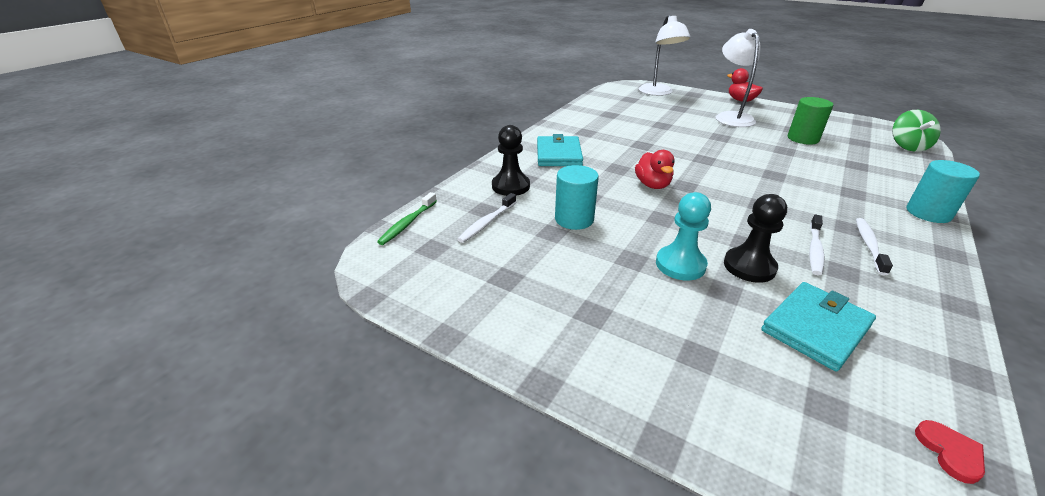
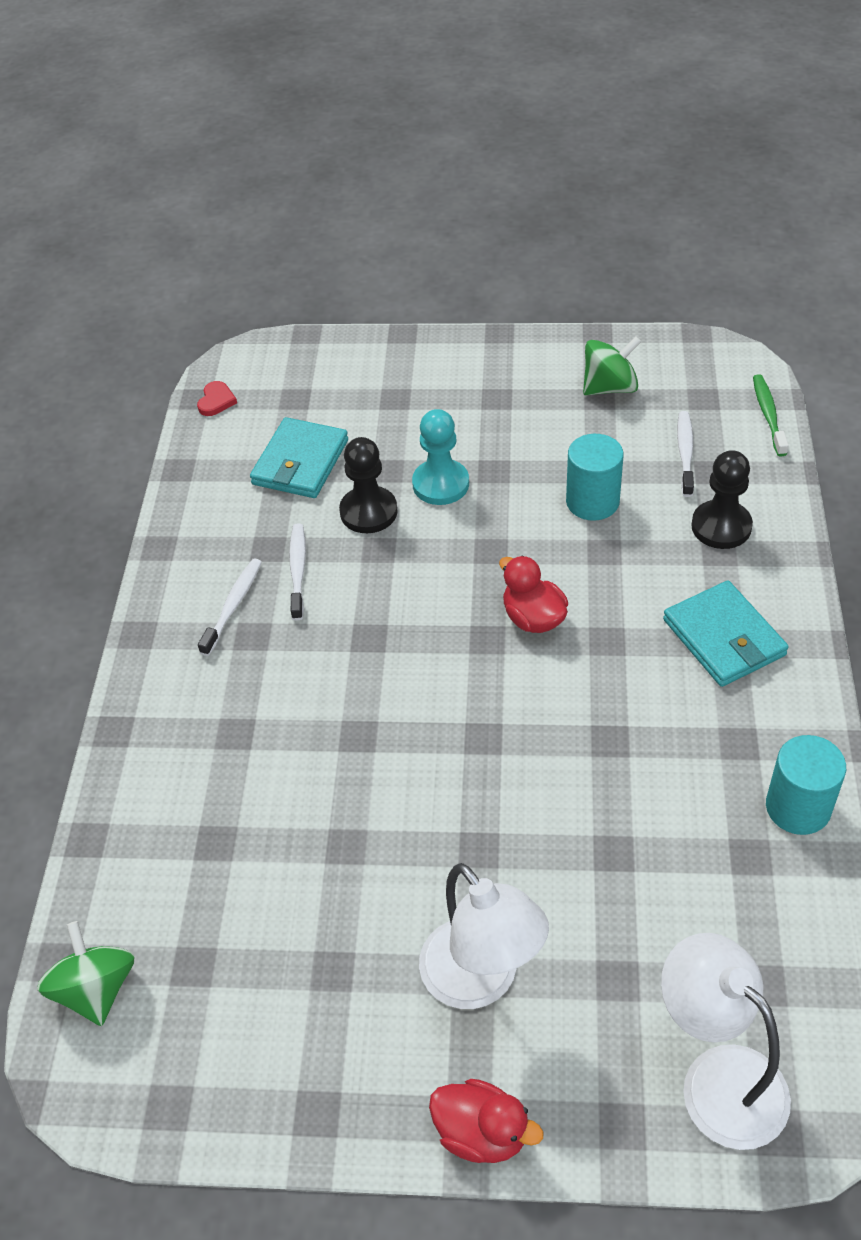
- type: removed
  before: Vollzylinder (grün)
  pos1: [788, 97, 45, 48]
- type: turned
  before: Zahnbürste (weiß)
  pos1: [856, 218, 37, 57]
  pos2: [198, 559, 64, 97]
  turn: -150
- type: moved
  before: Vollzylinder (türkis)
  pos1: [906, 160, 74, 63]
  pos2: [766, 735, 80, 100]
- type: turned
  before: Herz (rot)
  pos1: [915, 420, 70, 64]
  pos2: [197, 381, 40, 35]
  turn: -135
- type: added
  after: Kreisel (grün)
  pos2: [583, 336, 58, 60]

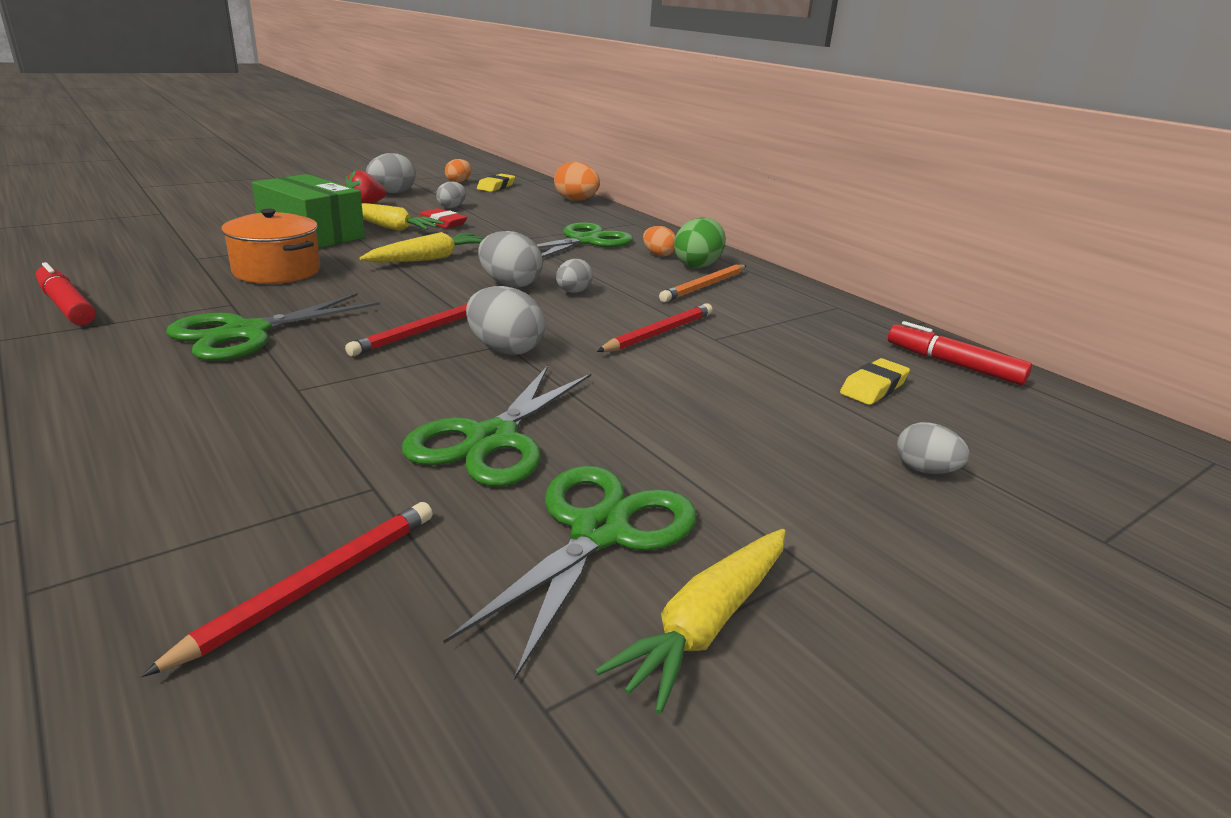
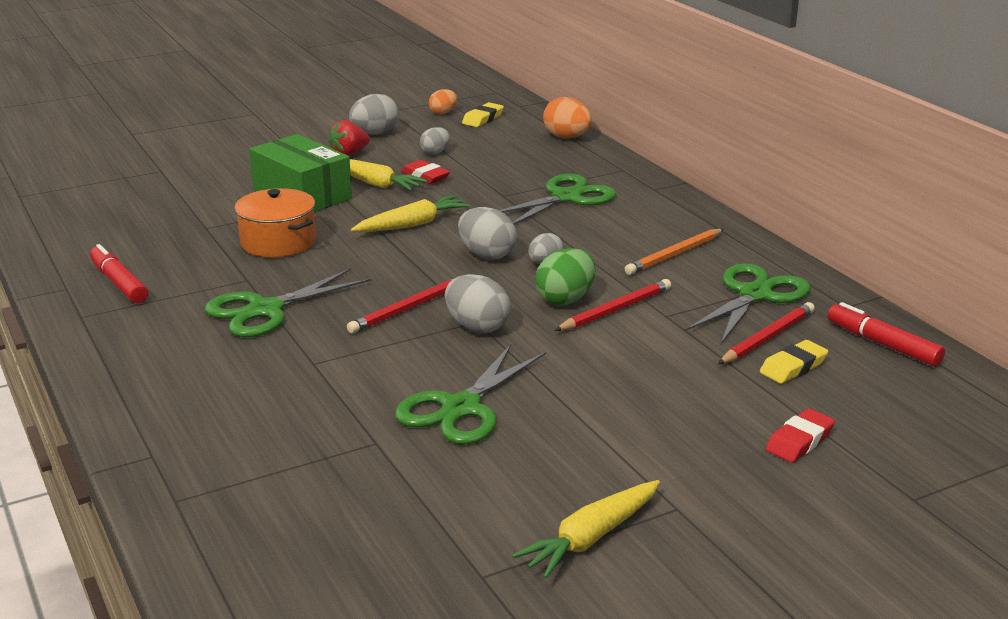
- type: moved
  before: Bleistift (rot)
  pos1: [141, 502, 292, 175]
  pos2: [718, 302, 97, 62]
- type: moved
  before: Schere (grün)
  pos1: [443, 466, 254, 215]
  pos2: [685, 263, 125, 81]
- type: removed
  before: Ei (orange)
  pos1: [643, 226, 33, 31]
- type: moved
  before: Ei (grün)
  pos1: [674, 217, 52, 51]
  pos2: [535, 248, 60, 57]
- type: replaced
  before: Ei (grau)
  after: Radiergummi (rot)
  pos1: [897, 422, 73, 52]
  pos2: [765, 408, 70, 55]

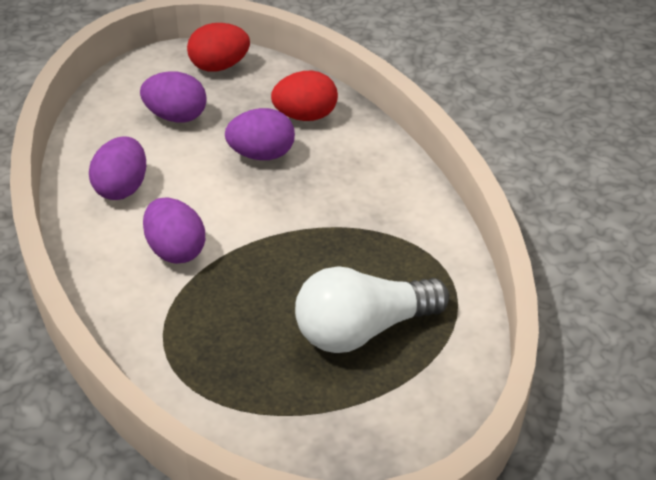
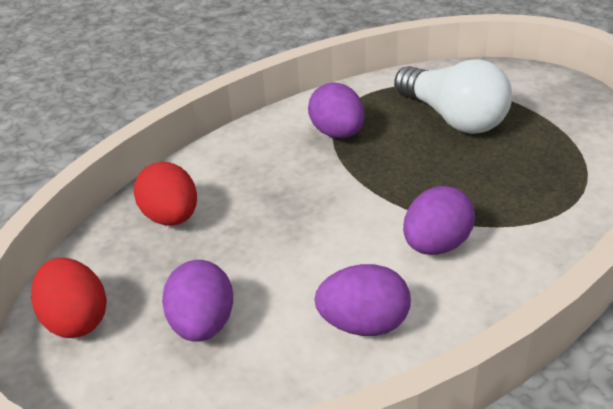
- type: moved
  before: Ei (lila)
  pos1: [225, 108, 70, 52]
  pos2: [308, 82, 57, 56]

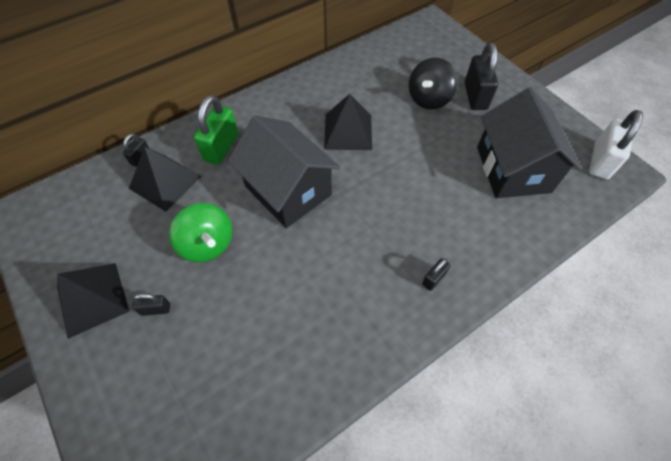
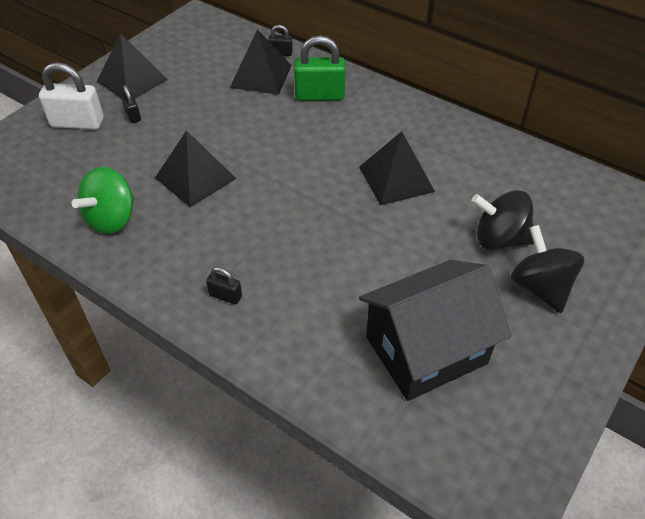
- type: moved
  before: Kreisel (grün)
  pos1: [169, 203, 63, 59]
  pos2: [71, 167, 64, 67]
- type: removed
  before: Haus (schwarz)
  pos1: [228, 115, 112, 113]
- type: replaced
  before: Vorhängeschloss (schwarz)
  after: Kreisel (schwarz)
  pos1: [465, 43, 33, 67]
  pos2: [511, 225, 73, 88]
- type: moved
  before: Vorhängeschloss (weiß)
  pos1: [589, 110, 54, 70]
  pos2: [39, 62, 65, 68]
- type: added
  after: Pyramide (schwarz)
  pos2: [155, 130, 82, 77]

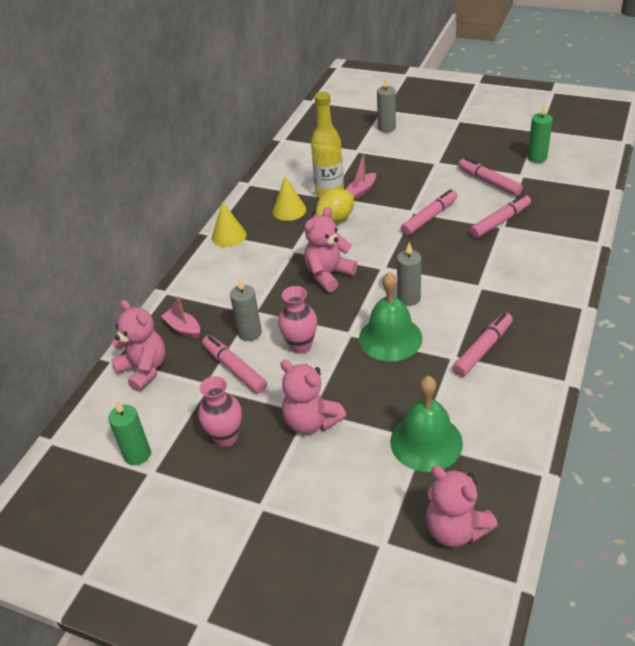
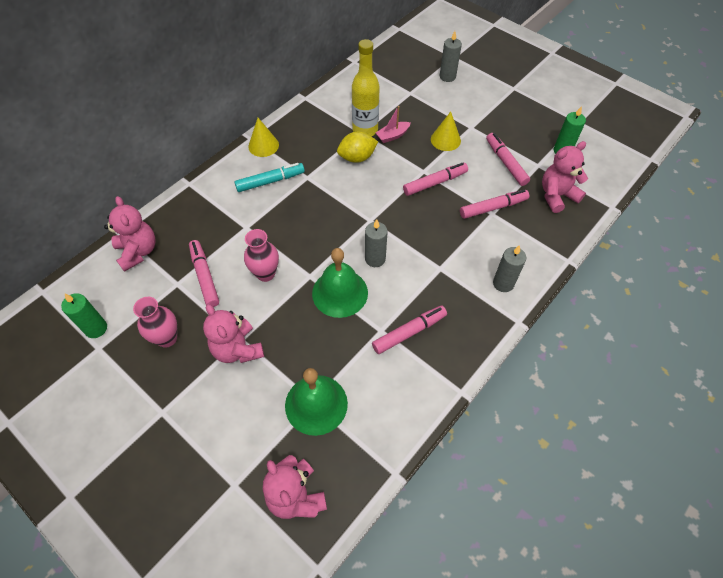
- type: removed
  before: Boot (rosa)
  pos1: [161, 296, 39, 42]
- type: moved
  before: Kerze (grau)
  pos1: [230, 277, 32, 64]
  pos2: [493, 245, 34, 47]
- type: moved
  before: Kegel (gelb)
  pos1: [273, 176, 33, 45]
  pos2: [431, 112, 30, 39]
- type: moved
  before: Teddybär (rosa)
  pos1: [304, 207, 53, 85]
  pos2: [542, 141, 46, 72]
- type: added
  after: Filzstift (türkis)
  pos2: [234, 163, 71, 29]

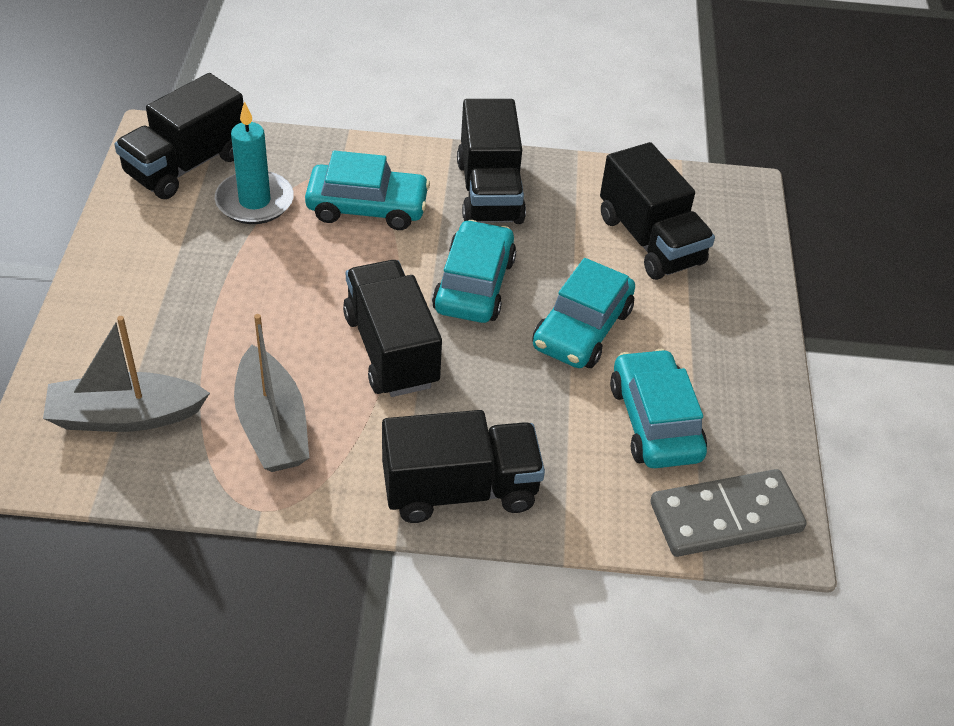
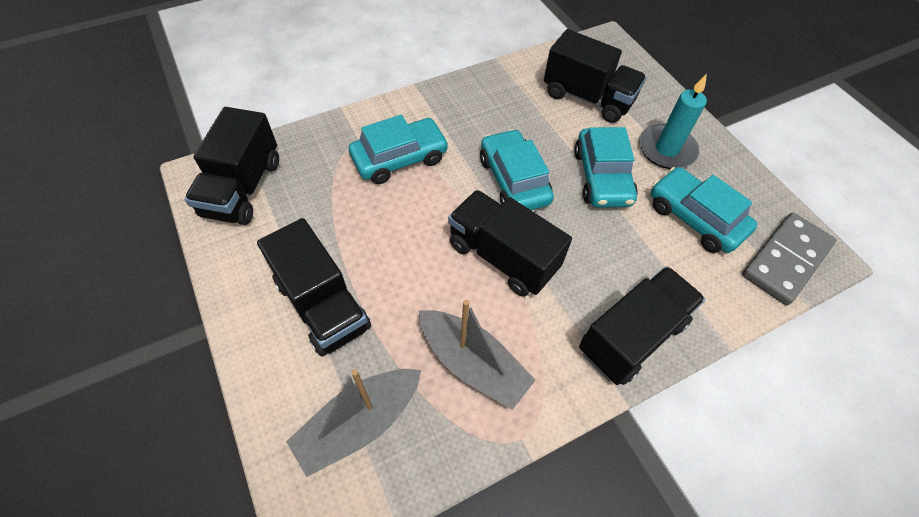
- type: moved
  before: Kerze (türkis)
  pos1: [215, 101, 79, 123]
  pos2: [639, 74, 68, 95]
- type: moved
  before: Lastwagen (schwarz)
  pos1: [457, 99, 69, 125]
  pos2: [257, 218, 114, 139]

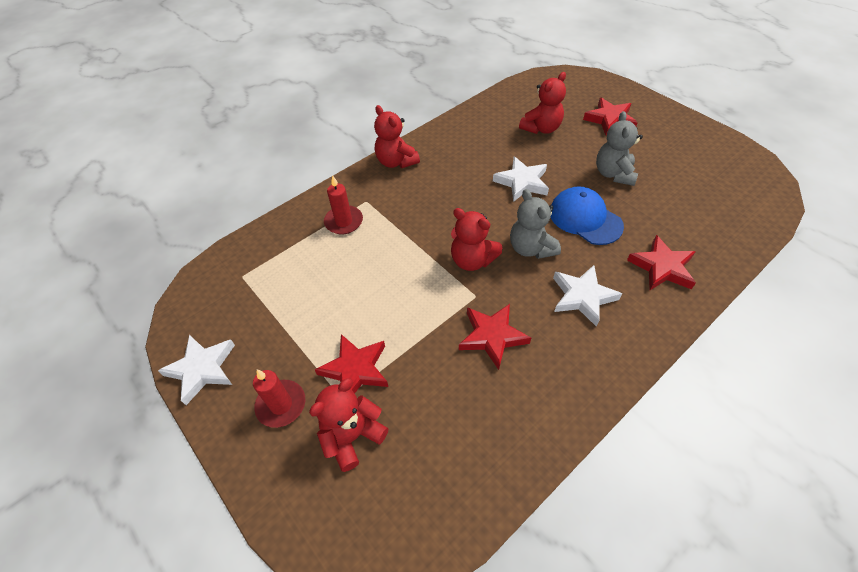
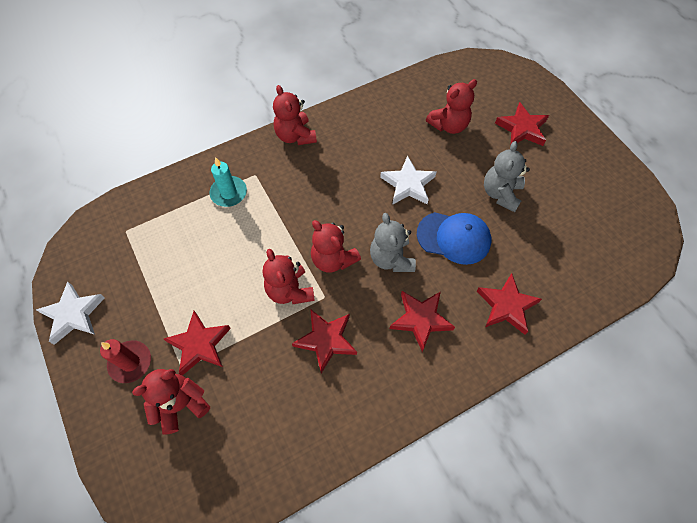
- type: recoloured
  before: Kerze (rot)
  after: Kerze (türkis)
  pos1: [324, 175, 39, 60]
  pos2: [210, 157, 37, 50]
- type: turned
  before: Kappe (blau)
  pos1: [551, 186, 73, 59]
  pos2: [417, 212, 74, 53]
  turn: 135
- type: recoloured
  before: Stern (weiß)
  after: Stern (rot)
  pos1: [553, 265, 69, 62]
  pos2: [390, 291, 65, 61]
- type: added
  after: Teddybär (rot)
  pos2: [263, 249, 52, 55]

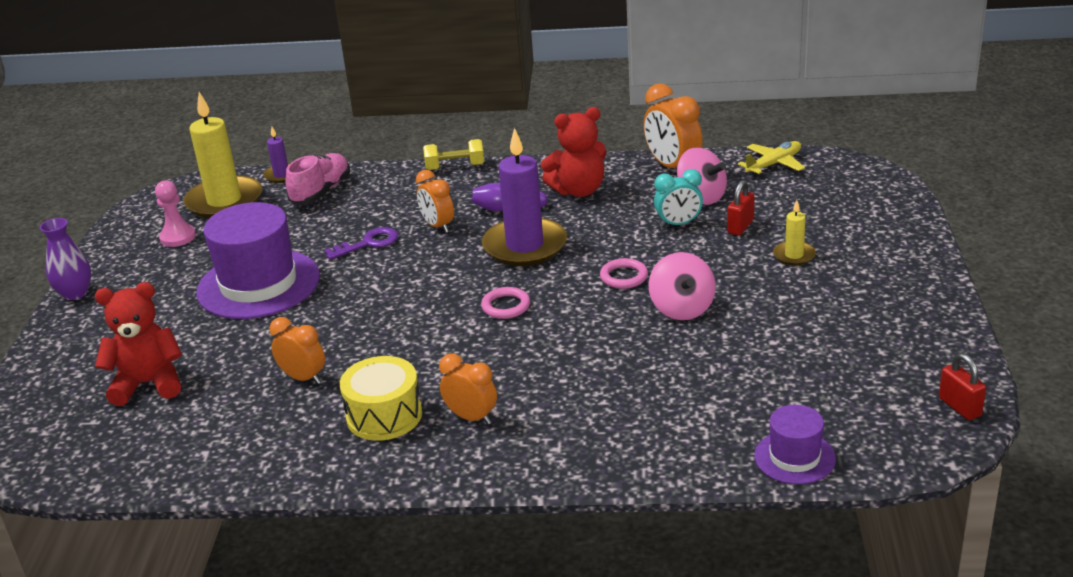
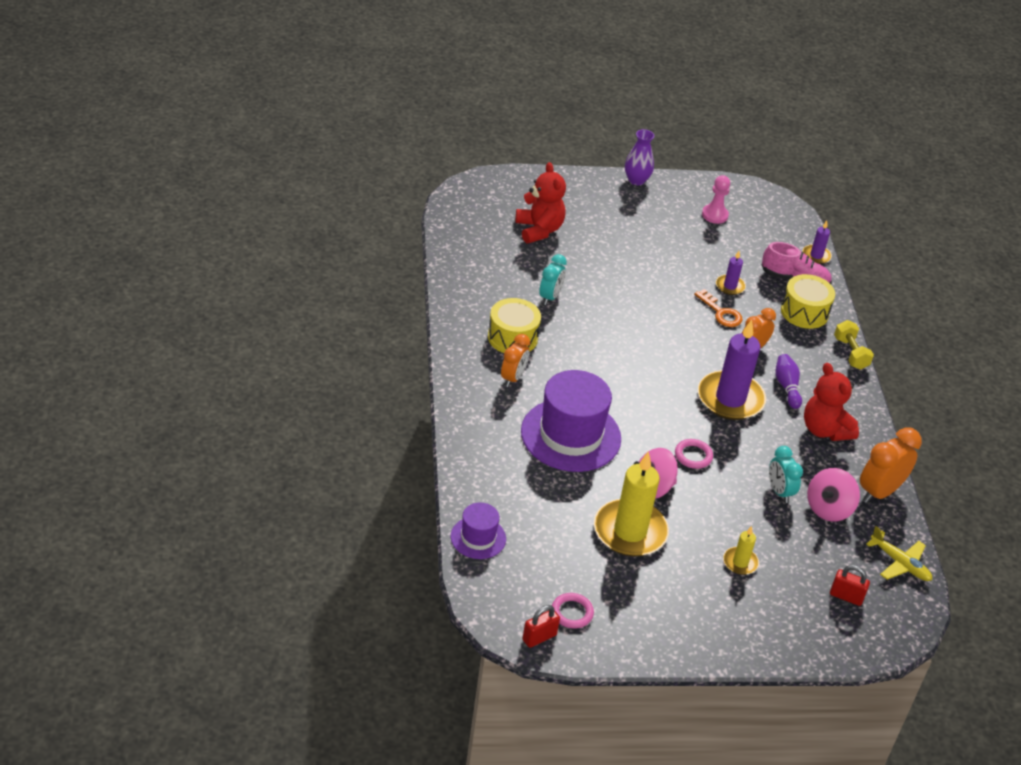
- type: moved
  before: Kerze (gelb)
  pos1: [184, 92, 78, 126]
  pos2: [594, 451, 75, 106]
- type: moved
  before: Hut (lila)
  pos1: [196, 202, 124, 117]
  pos2: [521, 370, 100, 102]
- type: recoloured
  before: Wecker (orange)
  after: Wecker (türkis)
  pos1: [269, 317, 56, 67]
  pos2: [539, 254, 28, 51]
- type: recoloured
  before: Schlüssel (lila)
  after: Schlüssel (orange)
  pos1: [324, 227, 74, 33]
  pos2: [694, 289, 49, 38]
- type: moved
  before: Ring (rosa)
  pos1: [481, 287, 49, 32]
  pos2: [552, 593, 42, 36]
- type: moved
  before: Vorhängeschloss (rot)
  pos1: [727, 180, 28, 56]
  pos2: [830, 565, 40, 41]
- type: added
  after: Kerze (lila)
  pos2: [716, 251, 30, 44]
- type: added
  after: Trommel (gelb)
  pos2: [781, 274, 54, 55]

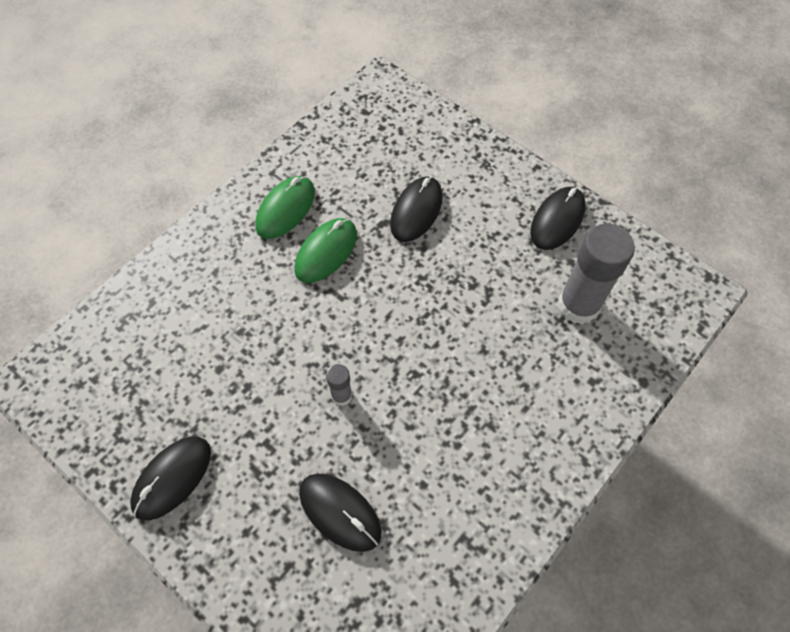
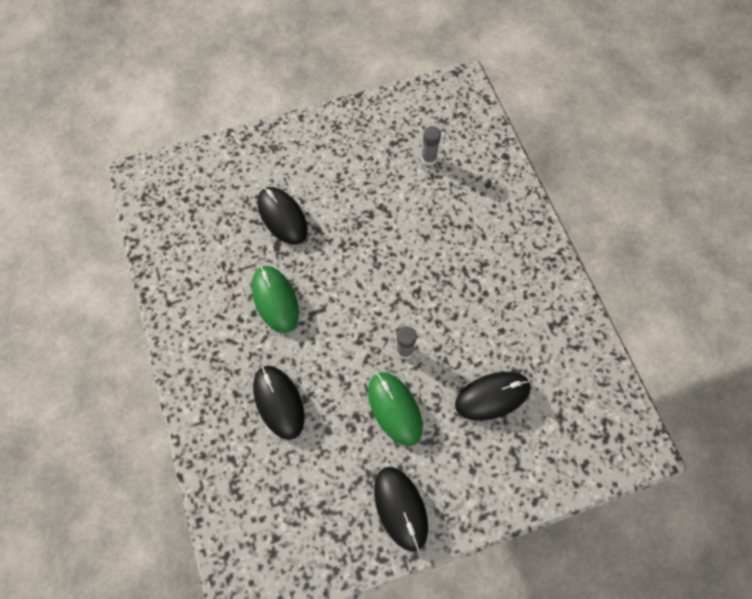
- type: moved
  before: Computermaus (grün)
  pos1: [255, 176, 60, 63]
  pos2: [368, 372, 55, 74]
- type: moved
  before: Computermaus (schwarz)
  pos1: [530, 187, 56, 63]
  pos2: [253, 366, 52, 74]
- type: resized
  before: Klebestift (grau)
  pos1: [558, 224, 77, 100]
  pos2: [421, 126, 20, 40]
  scale: 0.47

